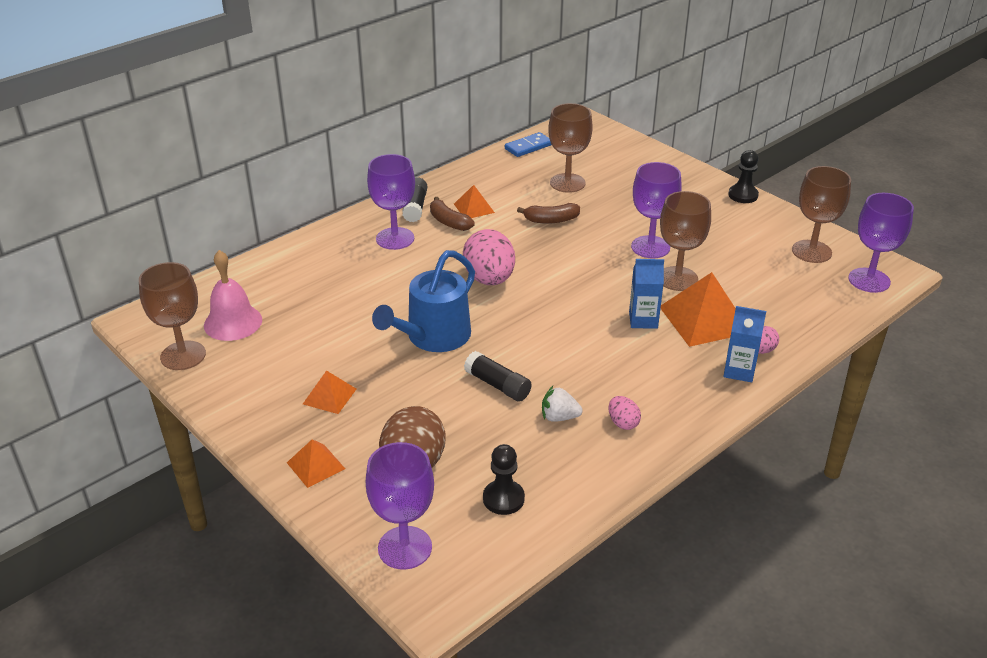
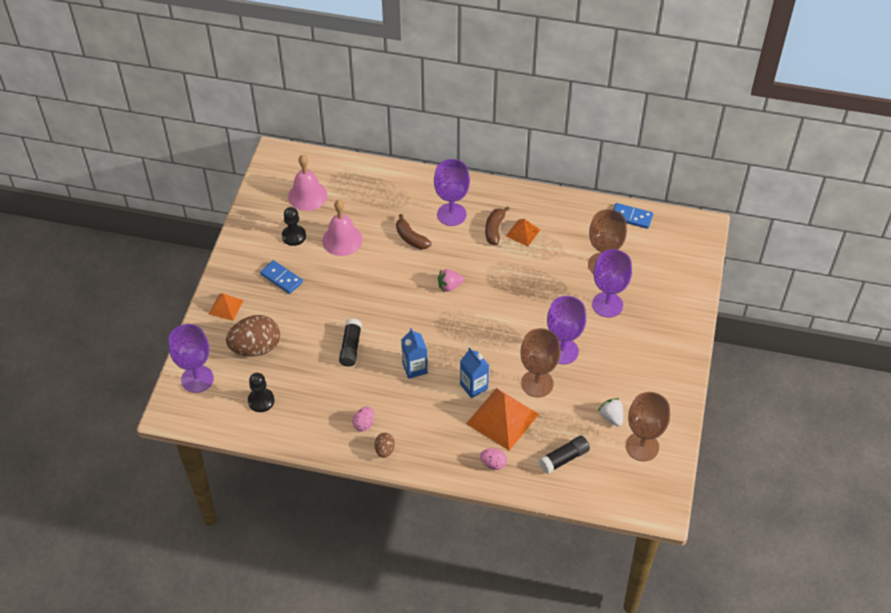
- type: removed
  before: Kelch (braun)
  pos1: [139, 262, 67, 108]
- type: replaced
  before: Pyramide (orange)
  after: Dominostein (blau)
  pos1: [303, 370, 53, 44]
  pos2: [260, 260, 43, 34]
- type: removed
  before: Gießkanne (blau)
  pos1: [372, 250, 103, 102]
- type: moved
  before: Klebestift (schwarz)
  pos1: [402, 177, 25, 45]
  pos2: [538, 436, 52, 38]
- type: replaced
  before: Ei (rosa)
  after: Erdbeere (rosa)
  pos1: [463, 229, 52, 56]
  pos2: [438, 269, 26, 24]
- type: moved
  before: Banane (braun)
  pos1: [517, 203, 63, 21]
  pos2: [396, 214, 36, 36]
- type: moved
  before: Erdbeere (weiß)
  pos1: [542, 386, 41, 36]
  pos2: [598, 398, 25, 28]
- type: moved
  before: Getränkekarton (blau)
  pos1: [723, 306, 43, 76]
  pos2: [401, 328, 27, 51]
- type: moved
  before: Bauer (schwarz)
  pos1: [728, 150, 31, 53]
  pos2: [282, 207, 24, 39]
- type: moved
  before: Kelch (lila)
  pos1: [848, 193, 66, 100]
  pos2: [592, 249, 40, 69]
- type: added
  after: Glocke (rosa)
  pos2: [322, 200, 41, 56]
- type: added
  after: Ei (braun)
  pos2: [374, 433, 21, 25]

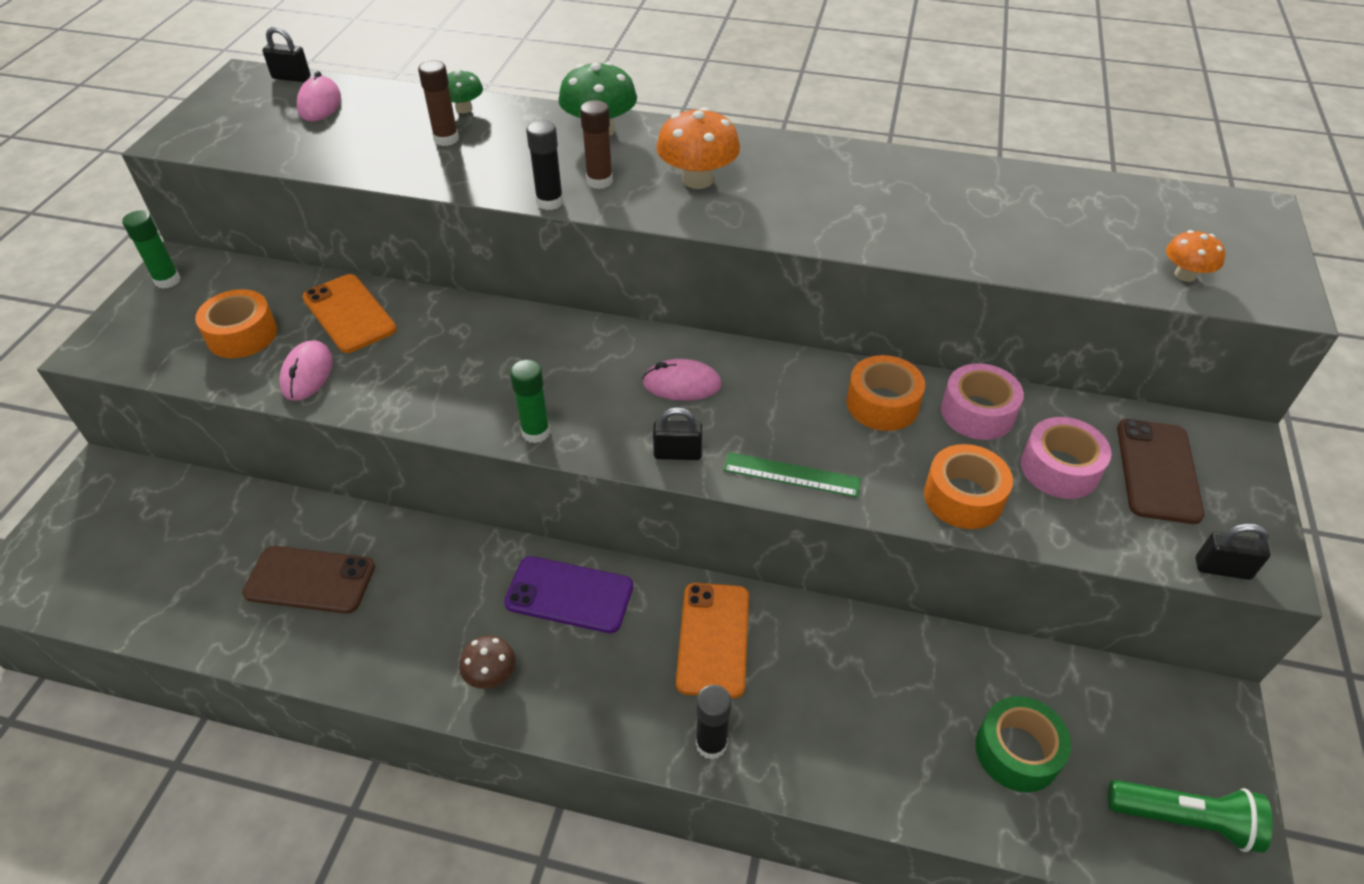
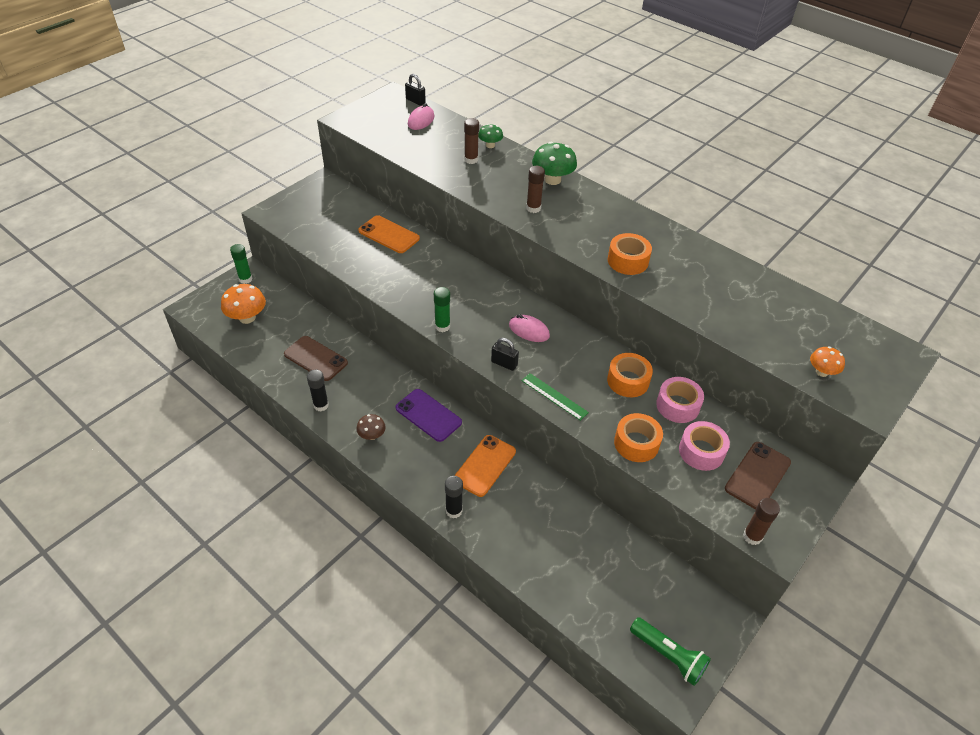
- type: moved
  before: Klebestift (grün)
  pos1: [122, 210, 59, 78]
  pos2: [230, 244, 23, 40]
- type: moved
  before: Klebeband (orange)
  pos1: [195, 289, 82, 69]
  pos2: [607, 233, 45, 42]
- type: removed
  before: Computermaus (rosa)
  pos1: [279, 340, 54, 61]
- type: turned
  before: Handy (orange)
  pos1: [302, 274, 95, 79]
  pos2: [358, 215, 62, 38]
  turn: -45
- type: moved
  before: Klebestift (schwarz)
  pos1: [526, 120, 37, 90]
  pos2: [307, 370, 22, 41]
- type: moved
  before: Pilz (orange)
  pos1: [656, 107, 84, 82]
  pos2: [221, 284, 45, 40]
- type: removed
  before: Klebeband (grün)
  pos1: [975, 696, 96, 97]
- type: replaced
  before: Vorhängeschloss (schwarz)
  after: Klebestift (braun)
  pos1: [1196, 523, 74, 57]
  pos2: [743, 498, 37, 47]

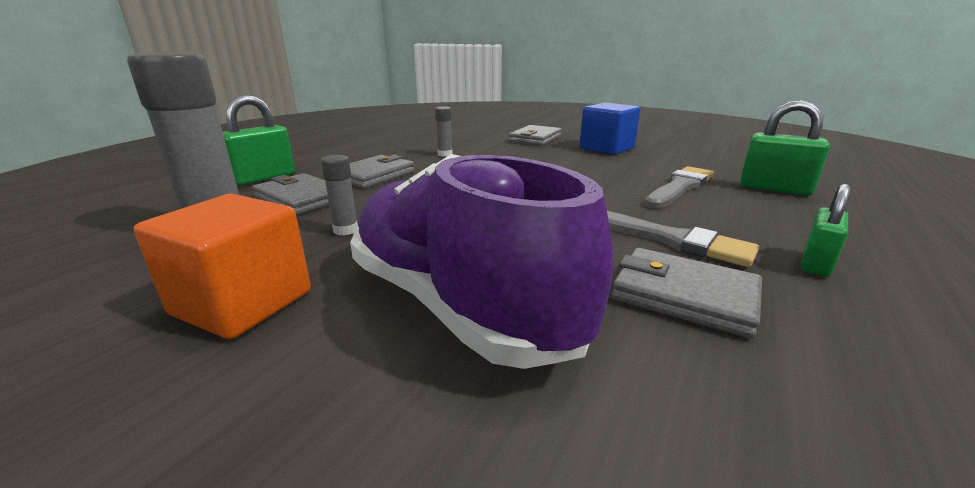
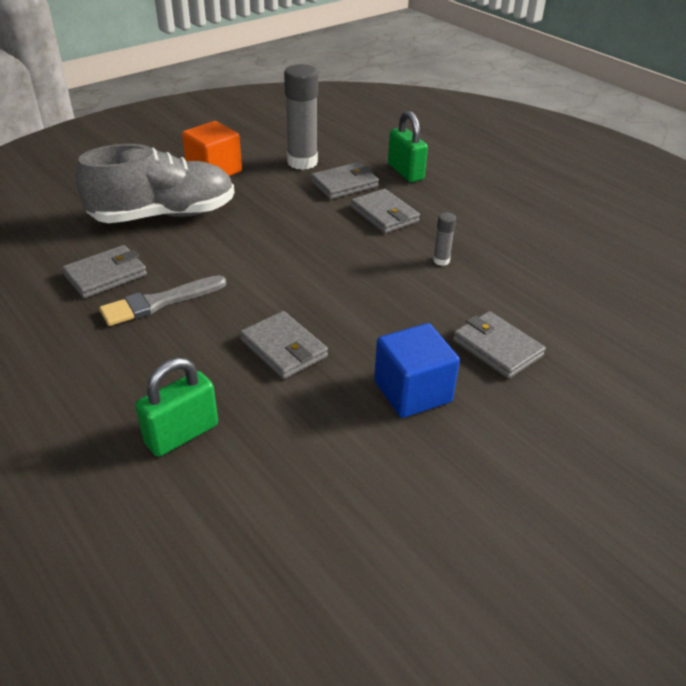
- type: removed
  before: Klebestift (grau)
  pos1: [321, 155, 37, 81]
- type: recoloured
  before: Schuh (lila)
  after: Schuh (grau)
  pos1: [350, 154, 264, 215]
  pos2: [76, 144, 159, 79]
- type: removed
  before: Pinsel (grau)
  pos1: [644, 166, 70, 43]
- type: removed
  before: Vorhängeschloss (grün)
  pos1: [801, 184, 50, 93]
- type: added
  after: Geldbörse (grau)
  pos2: [240, 311, 88, 68]

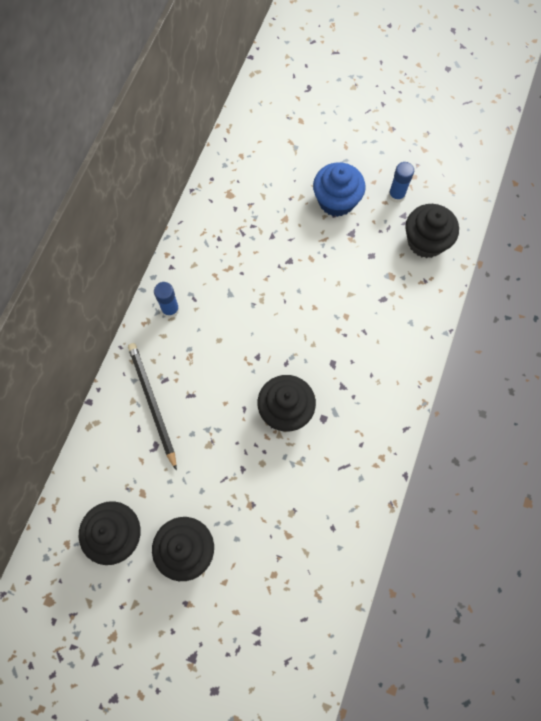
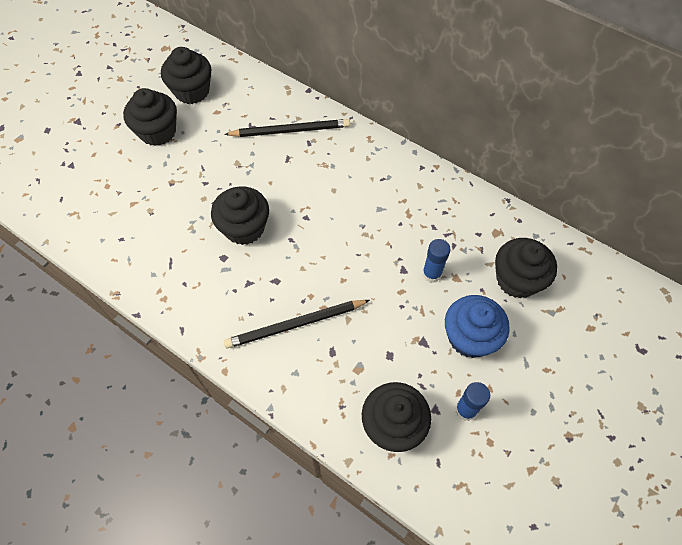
- type: moved
  before: Klebestift (blau)
  pos1: [154, 282, 25, 36]
  pos2: [422, 239, 28, 44]
- type: added
  after: Bleistift (schwarz)
  pos2: [224, 300, 146, 48]
- type: added
  after: Muffin (schwarz)
  pos2: [495, 238, 62, 60]

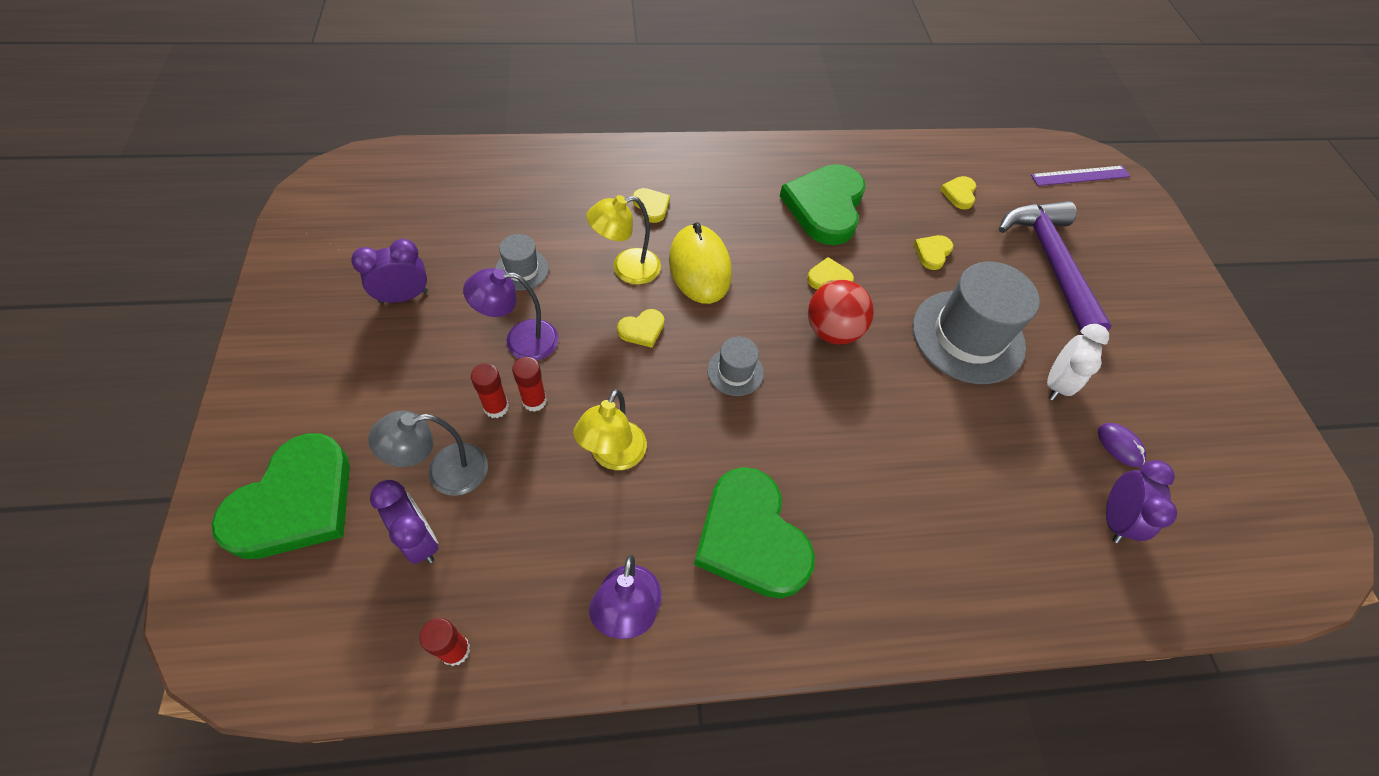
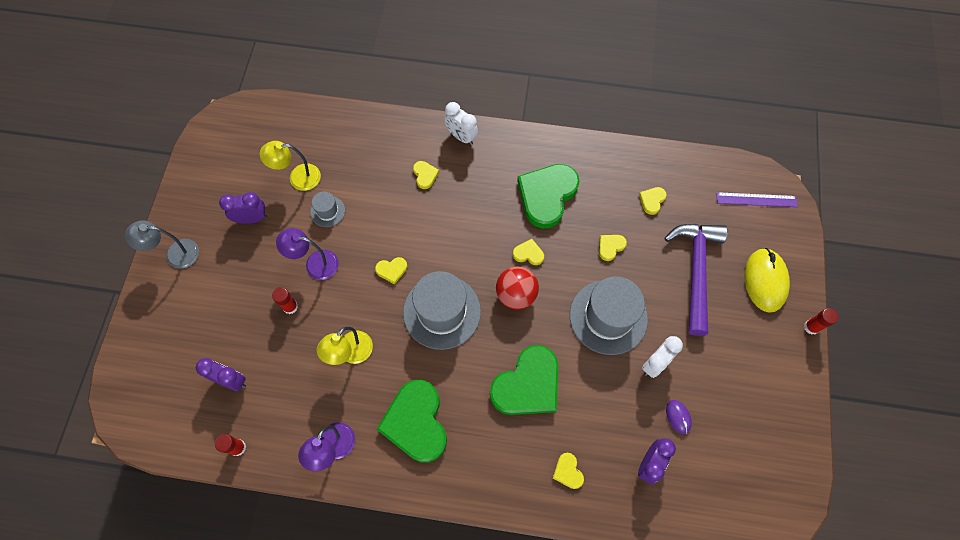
- type: moved
  before: Herz (grün)
  pos1: [211, 433, 139, 126]
  pos2: [490, 345, 68, 70]
- type: moved
  before: Lampe (grau)
  pos1: [368, 411, 120, 85]
  pos2: [125, 220, 74, 49]
- type: turned
  before: Wecker (lila)
  pos1: [370, 480, 69, 84]
  pos2: [196, 358, 50, 33]
  turn: -45
- type: moved
  before: Klebestift (rot)
  pos1: [512, 357, 35, 55]
  pos2: [804, 308, 34, 26]
- type: moved
  before: Lampe (gelb)
  pos1: [587, 195, 74, 90]
  pos2: [260, 141, 61, 50]
- type: moved
  before: Computermaus (gelb)
  pos1: [669, 222, 63, 82]
  pos2: [745, 248, 45, 65]
- type: resized
  before: Hut (grau)
  pos1: [707, 337, 57, 59]
  pos2: [403, 271, 78, 79]
  scale: 2.11
- type: added
  after: Wecker (weiß)
  pos2: [444, 102, 34, 43]
- type: added
  after: Herz (gelb)
  pos2: [553, 453, 31, 36]

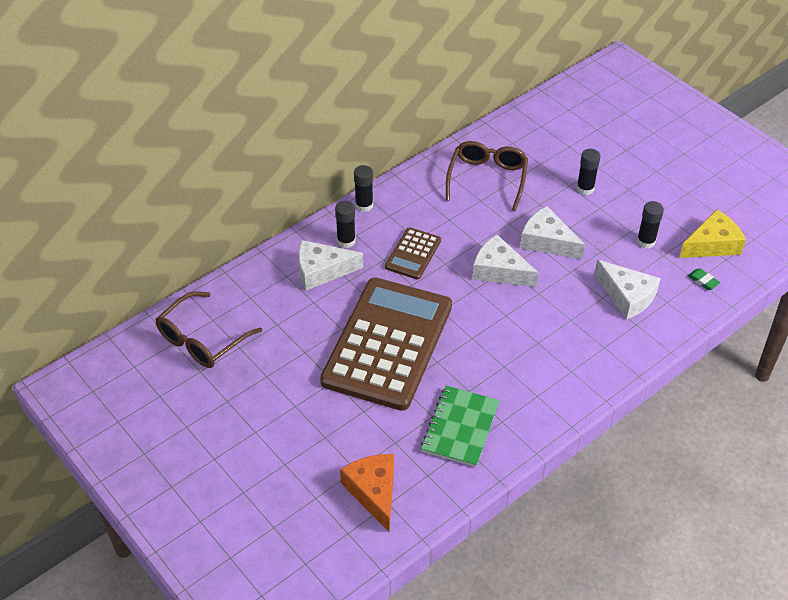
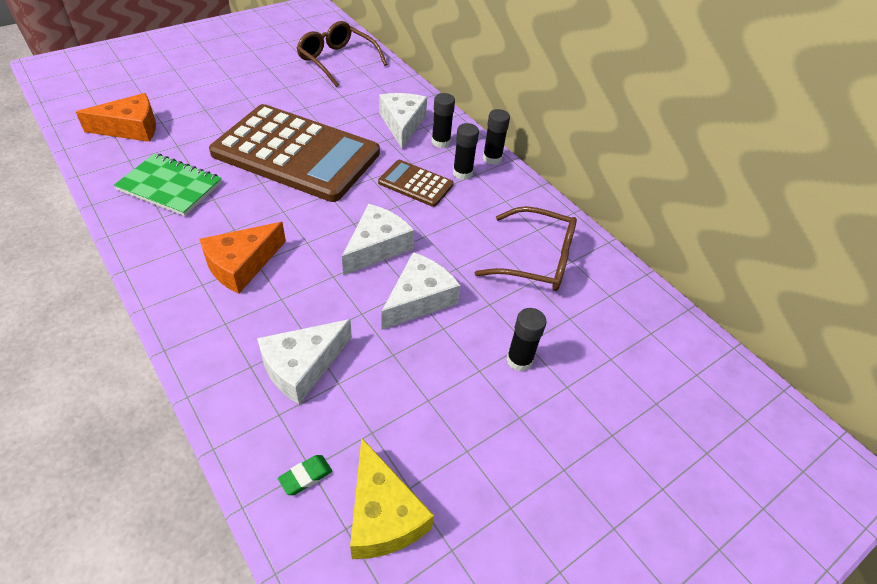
- type: moved
  before: Klebestift (schwarz)
  pos1: [637, 201, 27, 48]
  pos2: [453, 123, 26, 57]
- type: added
  after: Käse (orange)
  pos2: [199, 222, 87, 72]

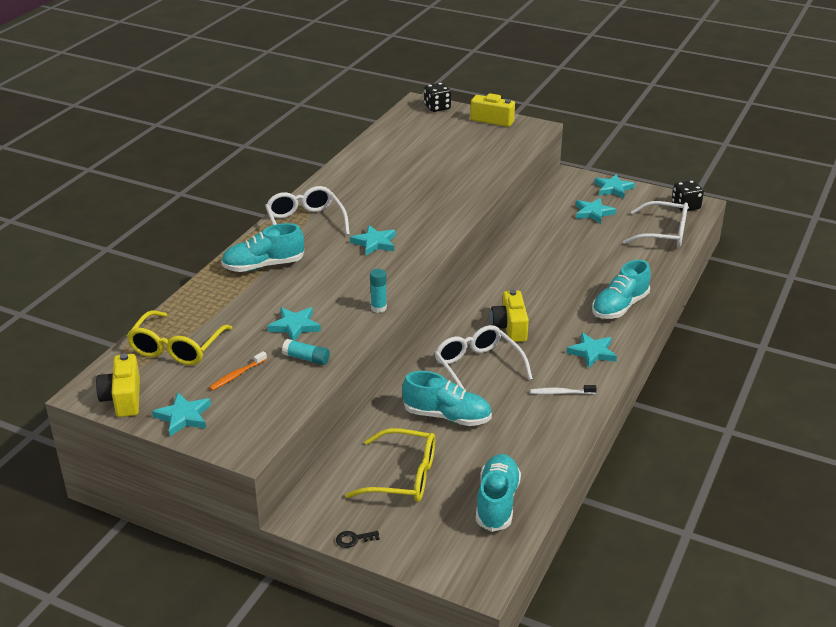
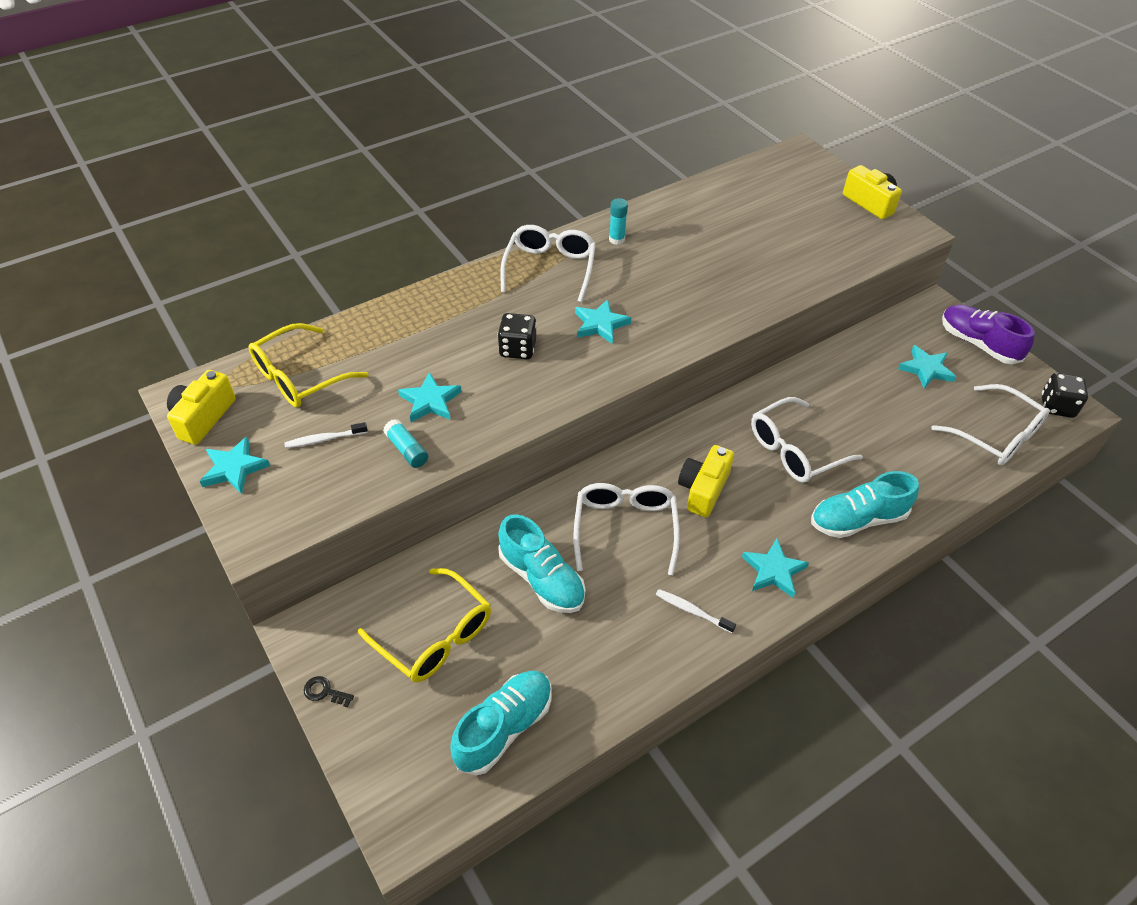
- type: recoloured
  before: Zahnbürste (orange)
  after: Zahnbürste (weiß)
  pos1: [209, 351, 58, 40]
  pos2: [284, 422, 84, 26]
- type: removed
  before: Schuh (türkis)
  pos1: [221, 223, 83, 49]
- type: moved
  before: Klebestift (türkis)
  pos1: [370, 269, 17, 44]
  pos2: [609, 198, 19, 47]
- type: moved
  before: Spielwürfel (schwarz)
  pos1: [424, 83, 27, 29]
  pos2: [498, 313, 38, 46]
- type: replaced
  before: Stern (türkis)
  after: Schuh (lila)
  pos1: [594, 174, 41, 24]
  pos2: [942, 305, 93, 59]
- type: added
  after: Brille (weiß)
  pos2: [751, 397, 112, 86]

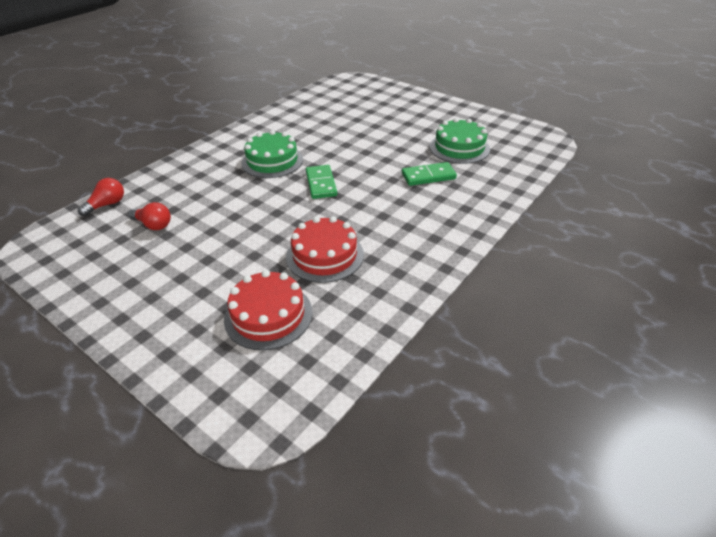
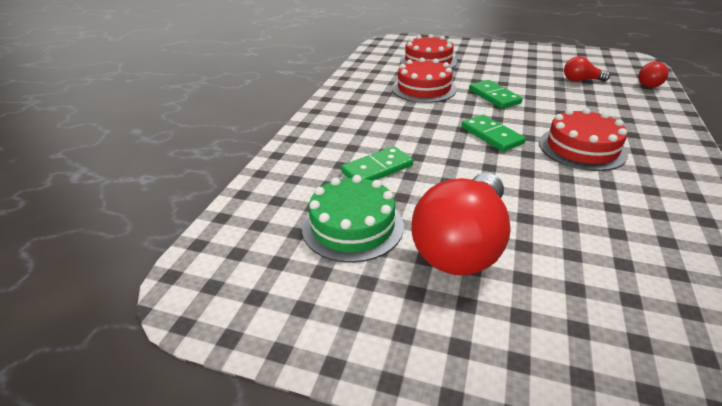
- type: recoloured
  before: Kuchen (grün)
  after: Kuchen (rot)
  pos1: [241, 130, 62, 48]
  pos2: [539, 108, 89, 63]
- type: added
  after: Glühbirne (rot)
  pos2: [411, 173, 100, 102]
- type: added
  after: Dominostein (grün)
  pos2: [469, 80, 54, 29]

